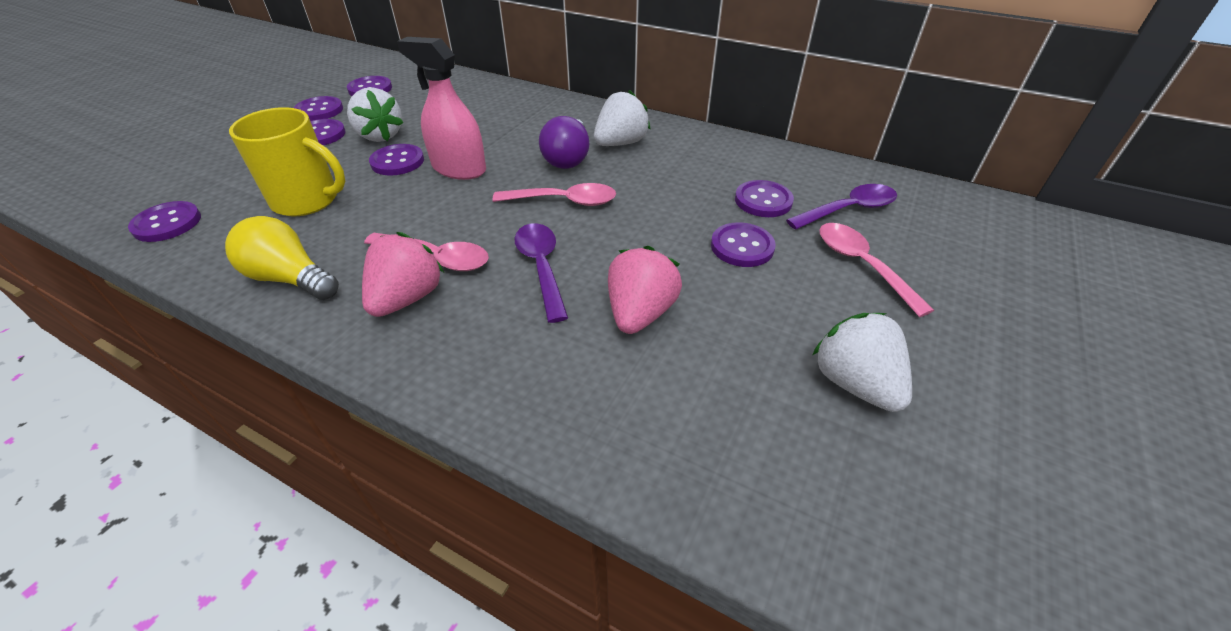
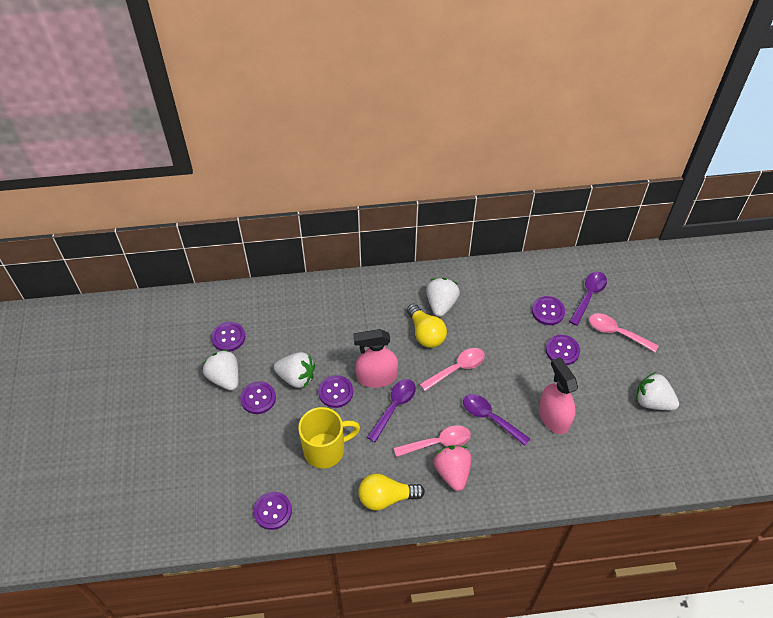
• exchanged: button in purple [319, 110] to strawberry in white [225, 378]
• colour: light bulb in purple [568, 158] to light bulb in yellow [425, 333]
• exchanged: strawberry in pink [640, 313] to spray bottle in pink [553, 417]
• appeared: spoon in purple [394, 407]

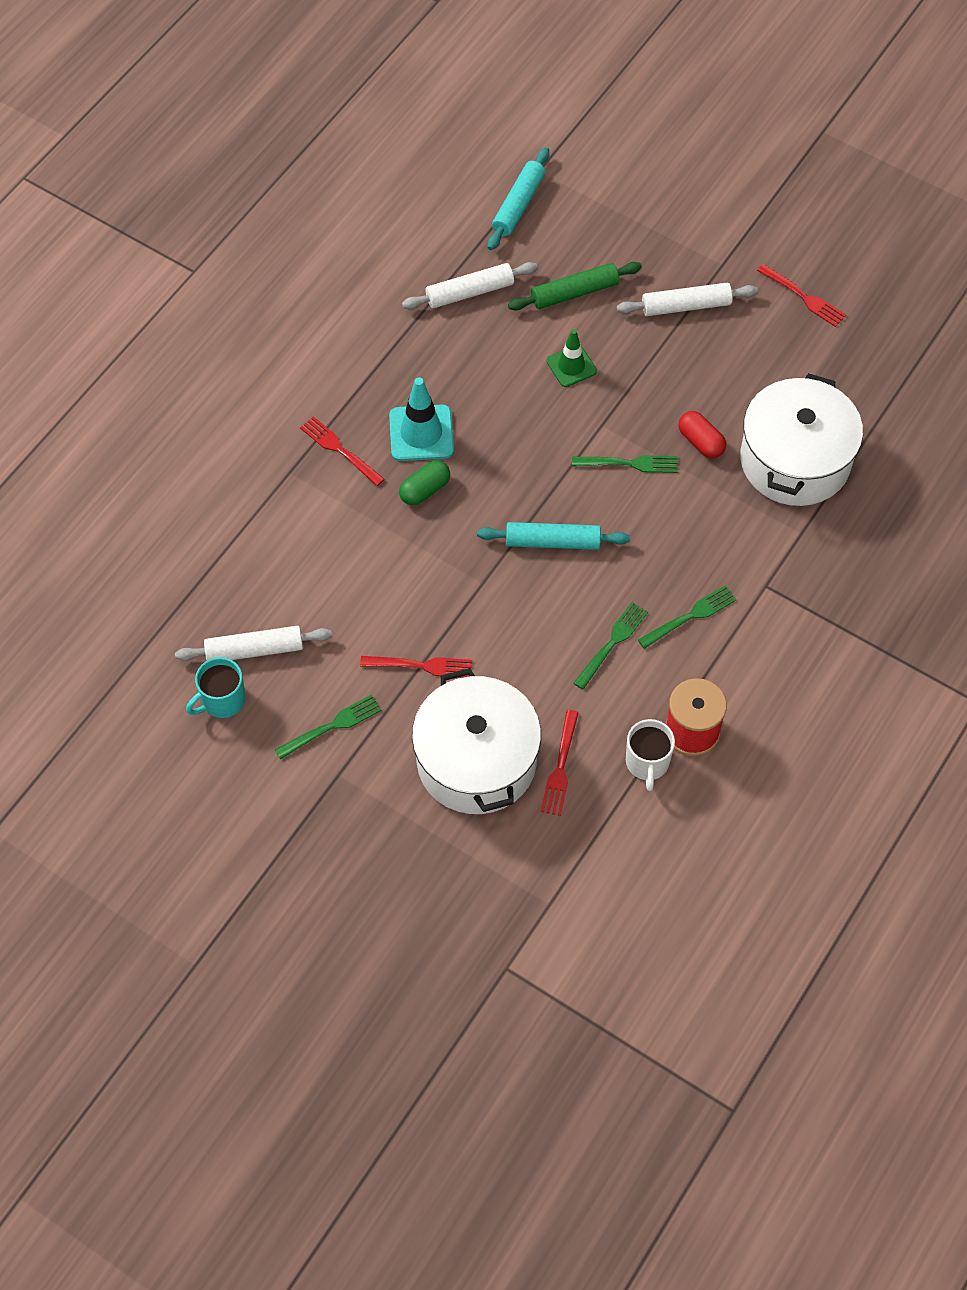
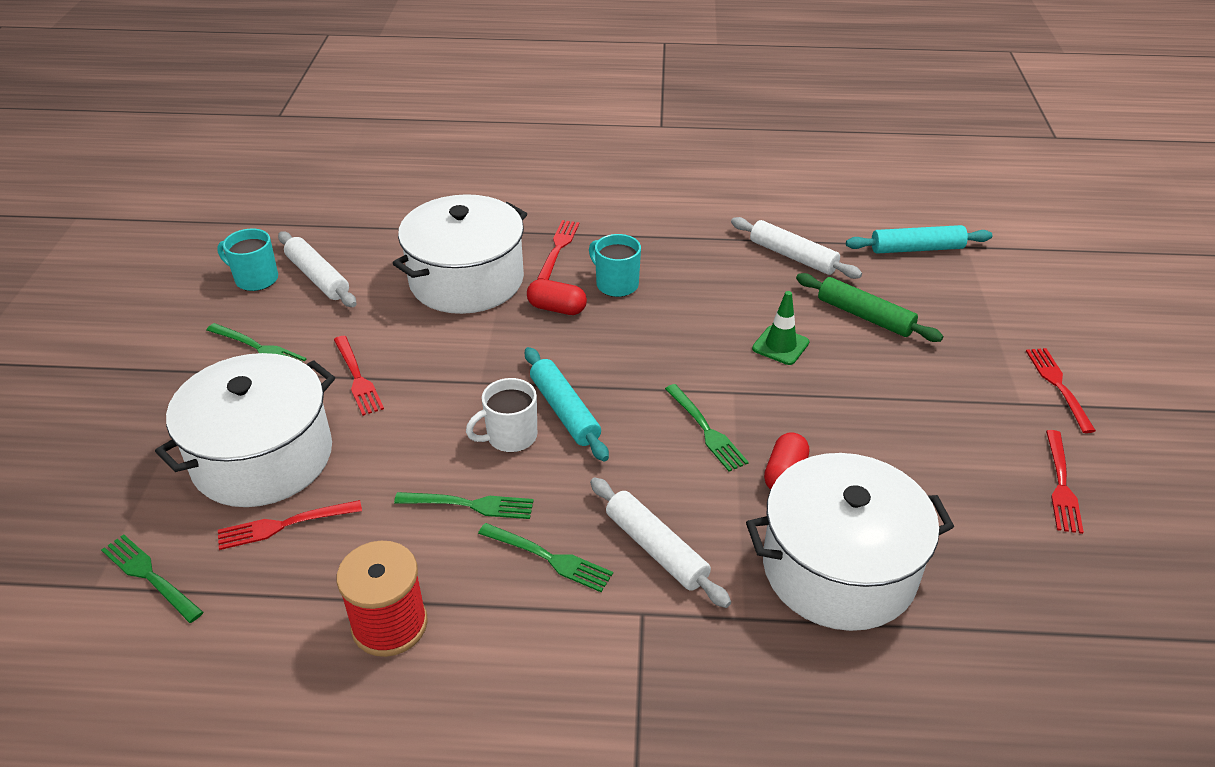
• exchanged: traffic cone in turquoise [421, 433] to mug in turquoise [616, 284]
• colour: capsule in green [425, 490] to capsule in red [557, 308]
• relocated: rolling pin in white [686, 306] to [656, 549]
• relocated: mug in white [647, 762] to [510, 437]
• appeared: fork in green [150, 576]
• appeared: pot in white [466, 280]
• appeared: fork in red [1058, 386]

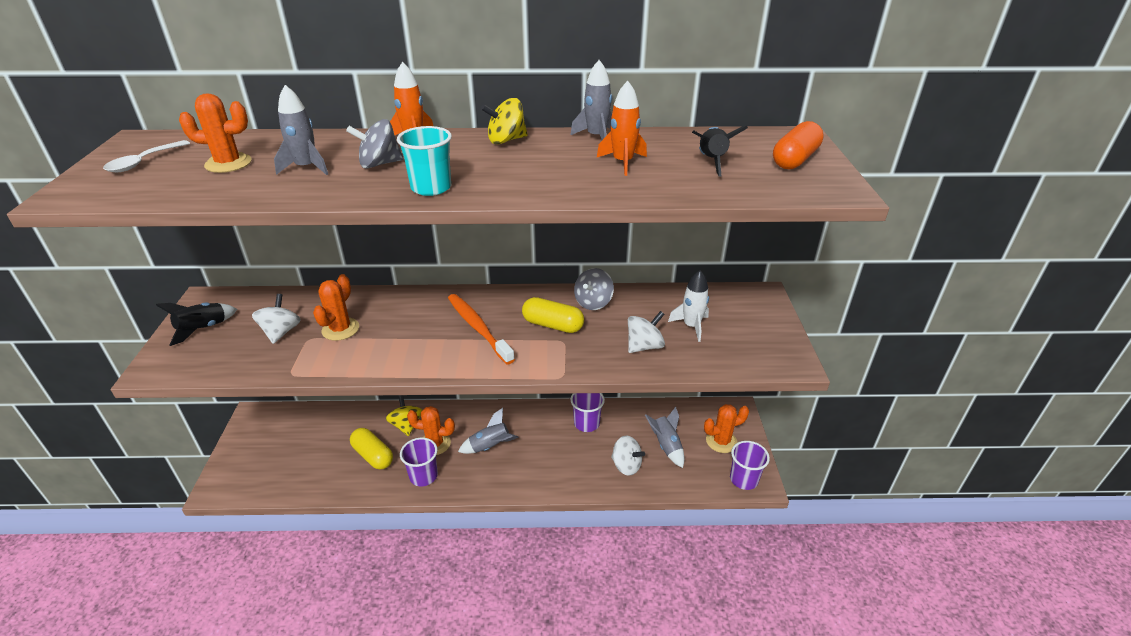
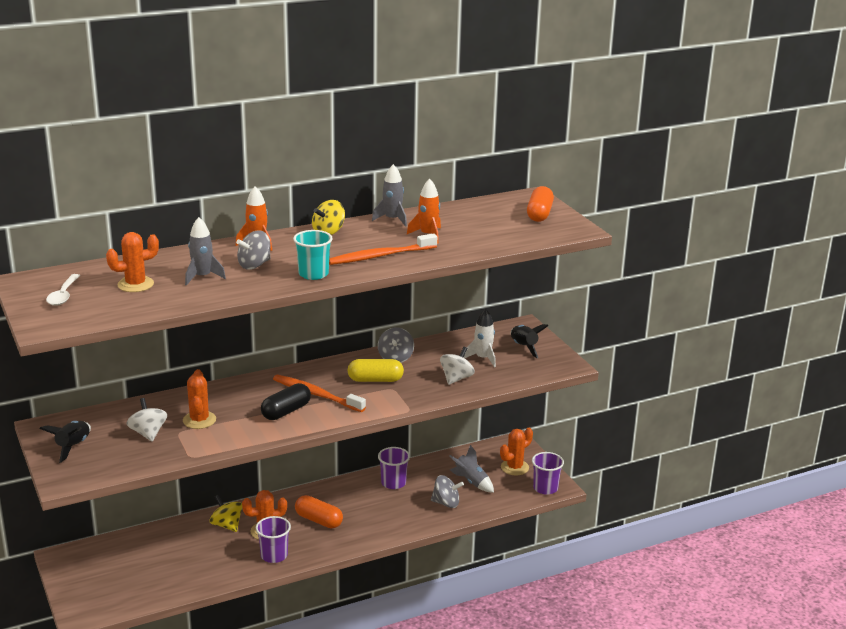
• missing: capsule in yellow [373, 455]
• exchanged: rocket in grey [490, 446] to capsule in orange [318, 520]
• colour: spinning top in white [626, 465] to spinning top in grey [446, 503]
• relocated: rocket in black [711, 161] to [524, 347]
• appeared: capsule in black [286, 411]
• appeared: toothbrush in orange [380, 256]

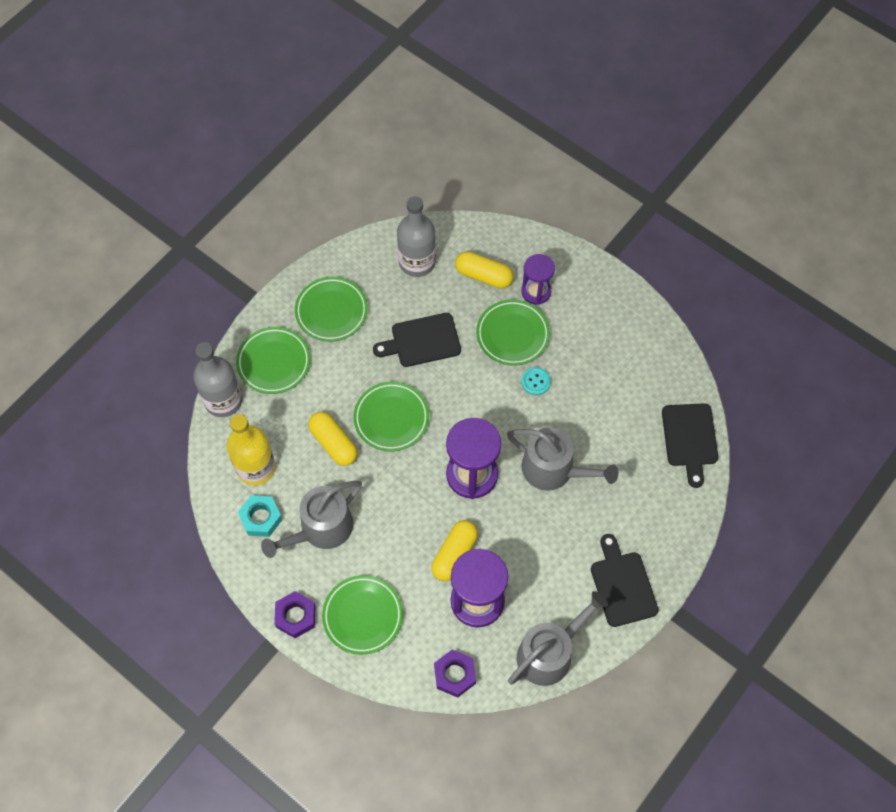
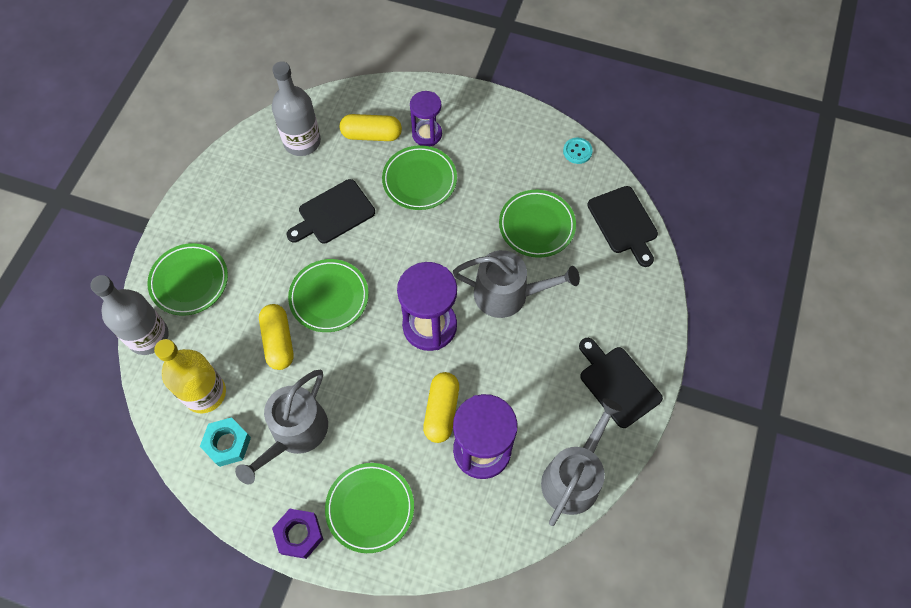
• relocated: plate in green [331, 311] to [536, 226]
• spun: capsule in yellow [333, 443] = [278, 341] 45 degrees clockwise
• missing: nut in purple [454, 675]
• relocated: button in turquoise [535, 381] to [577, 151]

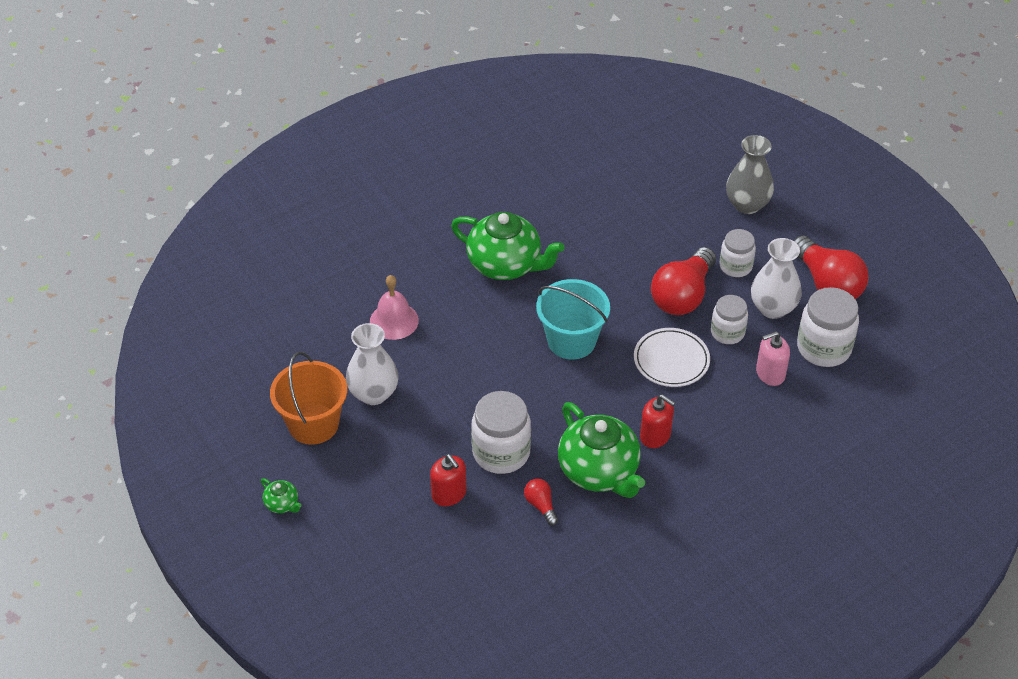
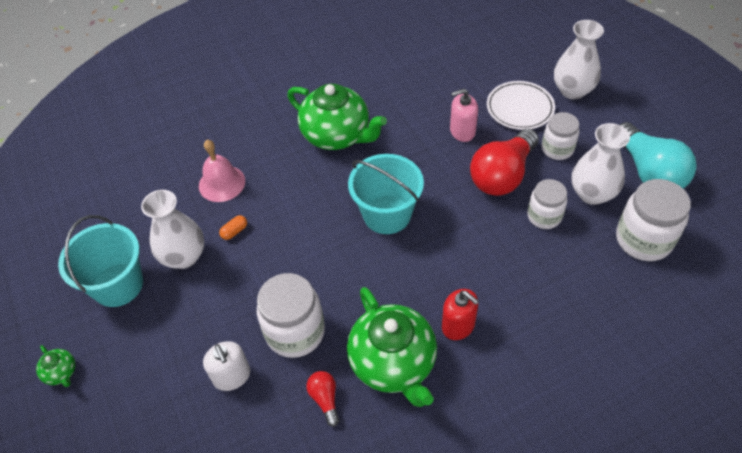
• colour: bucket in orange [313, 424] to bucket in turquoise [118, 285]
• colour: soap dispenser in red [449, 494] to soap dispenser in white [232, 376]
• relocated: plate in white [671, 360] to [520, 108]
• colour: vase in grey [747, 204] to vase in white [572, 90]
• relocated: soap dispenser in pink [770, 373] to [462, 131]
• colour: light bulb in red [827, 284] to light bulb in turquoise [648, 172]
• appeared: capsule in orange [234, 231]

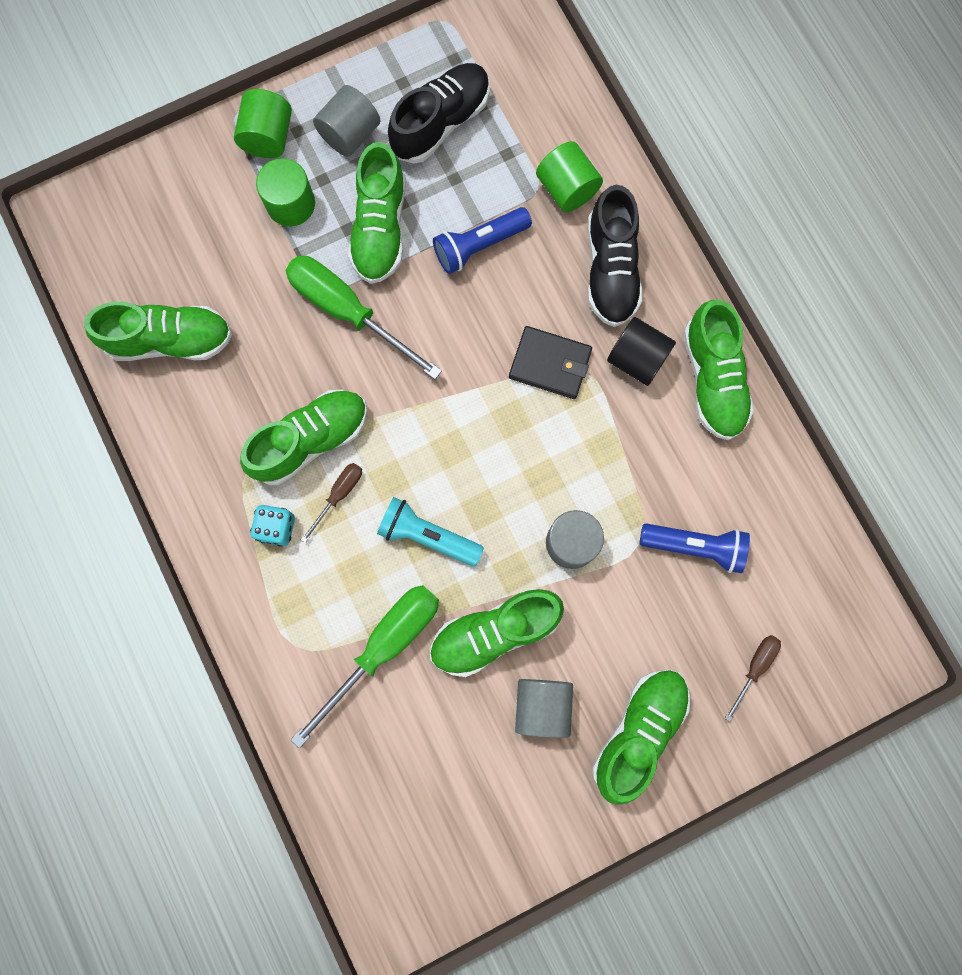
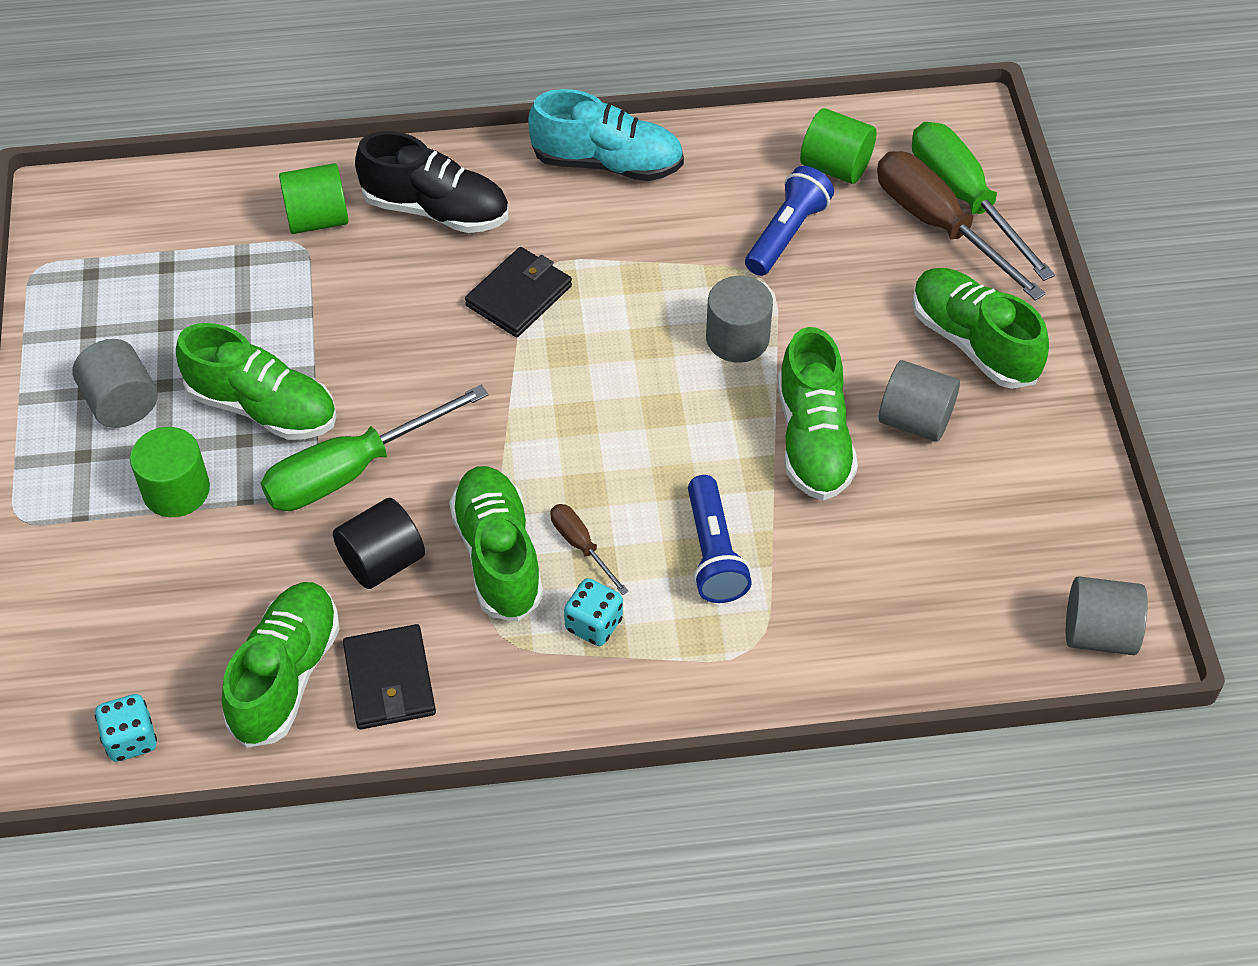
• relocated: cylinder in green [268, 137] to [835, 167]
• relocated: screwdriver in green [384, 647] to [964, 199]
• missing: flashlight in turquoise [428, 535]
• missing: shoe in black [441, 123]
• relocated: flashlight in blue [479, 245] to [713, 553]
• relocated: cylinder in black [637, 359] to [382, 561]
• colour: shoe in green [712, 380] to shoe in turquoise [607, 163]
• size: screwdriver in brown [754, 667] = [938, 225] x2.06
• appeared: dice in turquoise [131, 739]
• appeared: wallet in black [390, 680]
• appeared: cylinder in grey [1099, 633]

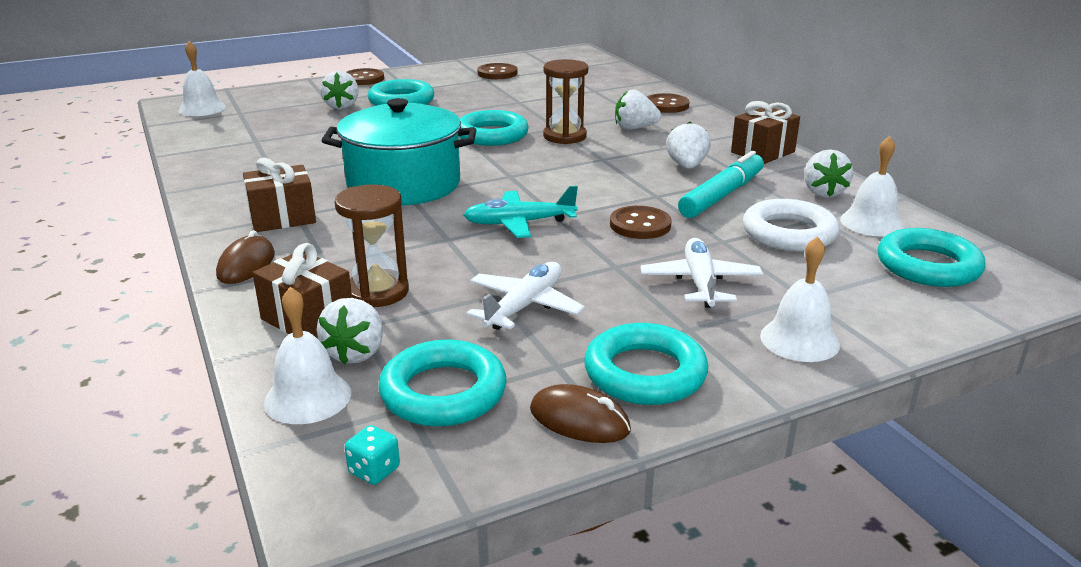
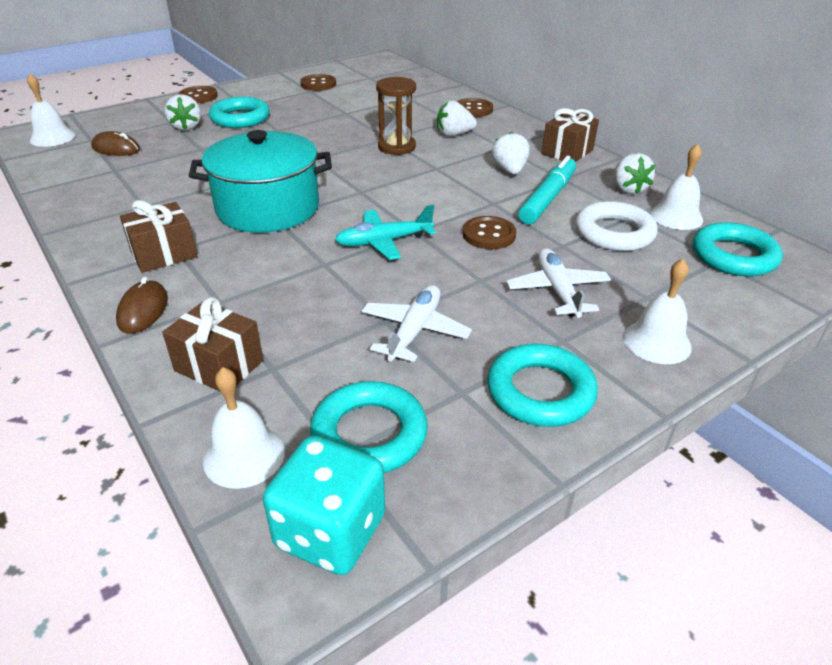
• missing: strawberry in white [356, 353]
• missing: hourglass in brown [377, 292]
• size: dice in turquoise [374, 470] = [330, 532] x2.37
• missing: ring in turquoise [492, 135]
• relocated: mouse in brown [579, 420] to [116, 149]

